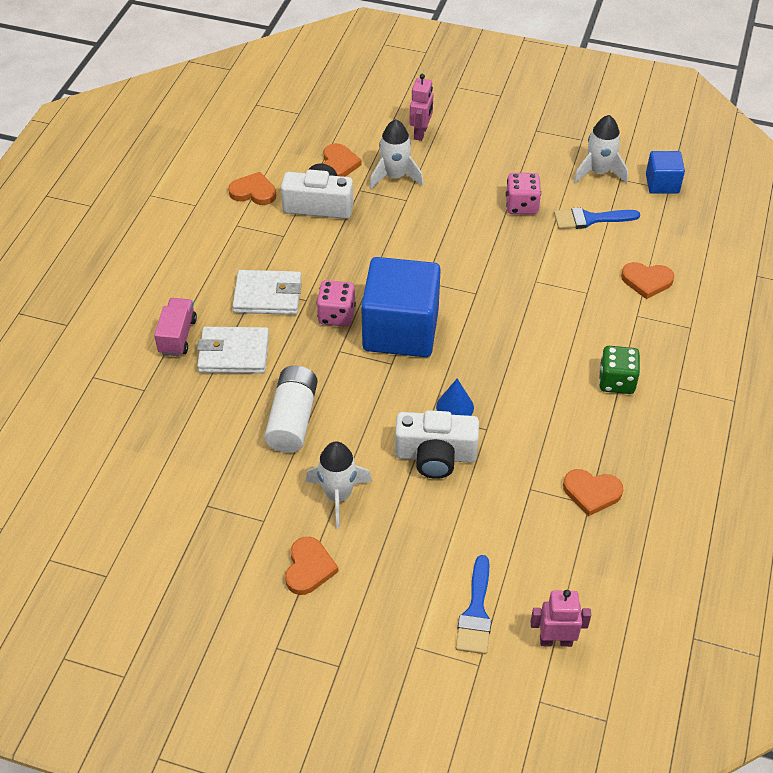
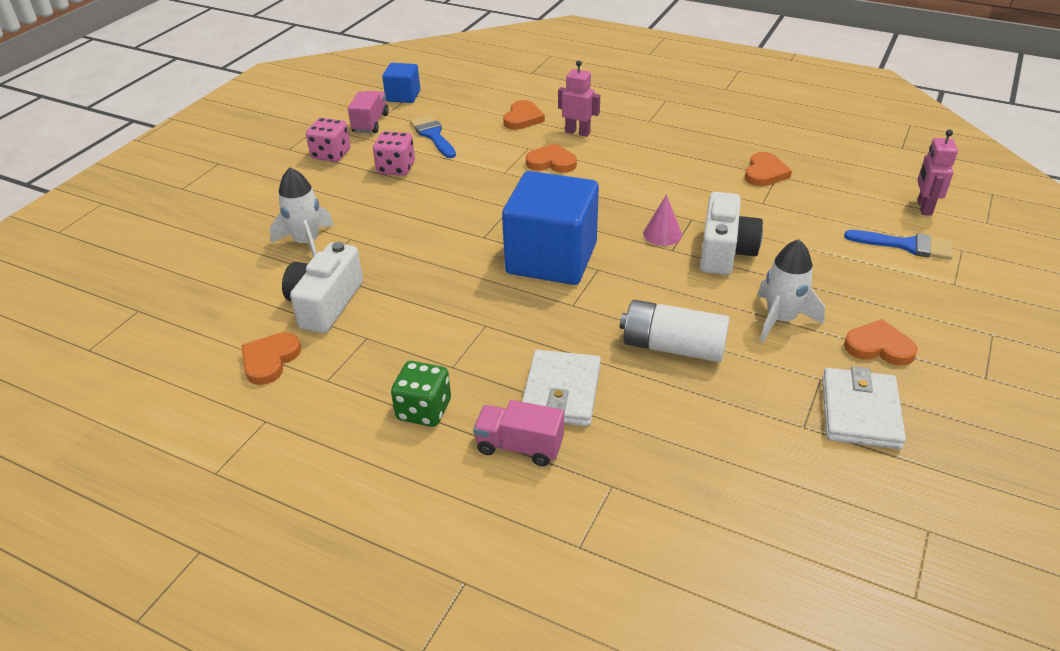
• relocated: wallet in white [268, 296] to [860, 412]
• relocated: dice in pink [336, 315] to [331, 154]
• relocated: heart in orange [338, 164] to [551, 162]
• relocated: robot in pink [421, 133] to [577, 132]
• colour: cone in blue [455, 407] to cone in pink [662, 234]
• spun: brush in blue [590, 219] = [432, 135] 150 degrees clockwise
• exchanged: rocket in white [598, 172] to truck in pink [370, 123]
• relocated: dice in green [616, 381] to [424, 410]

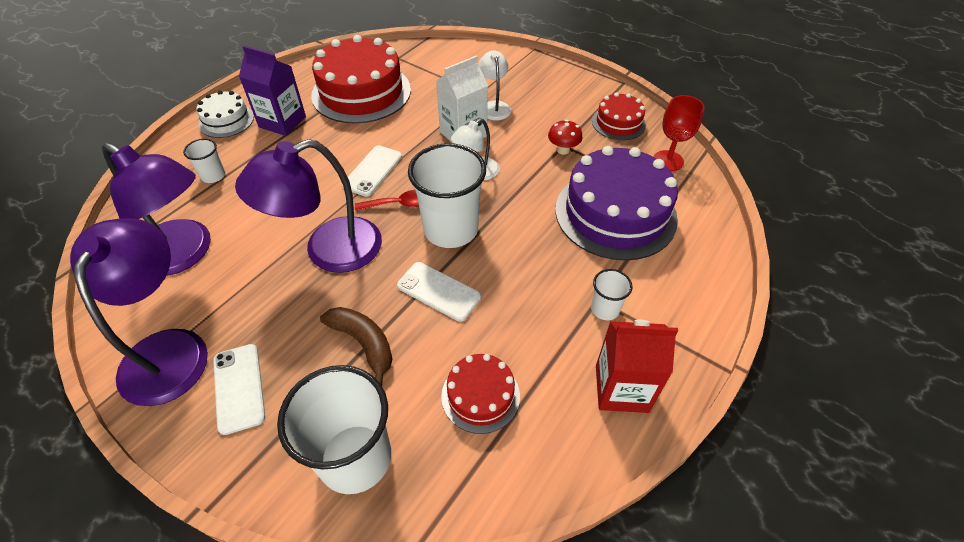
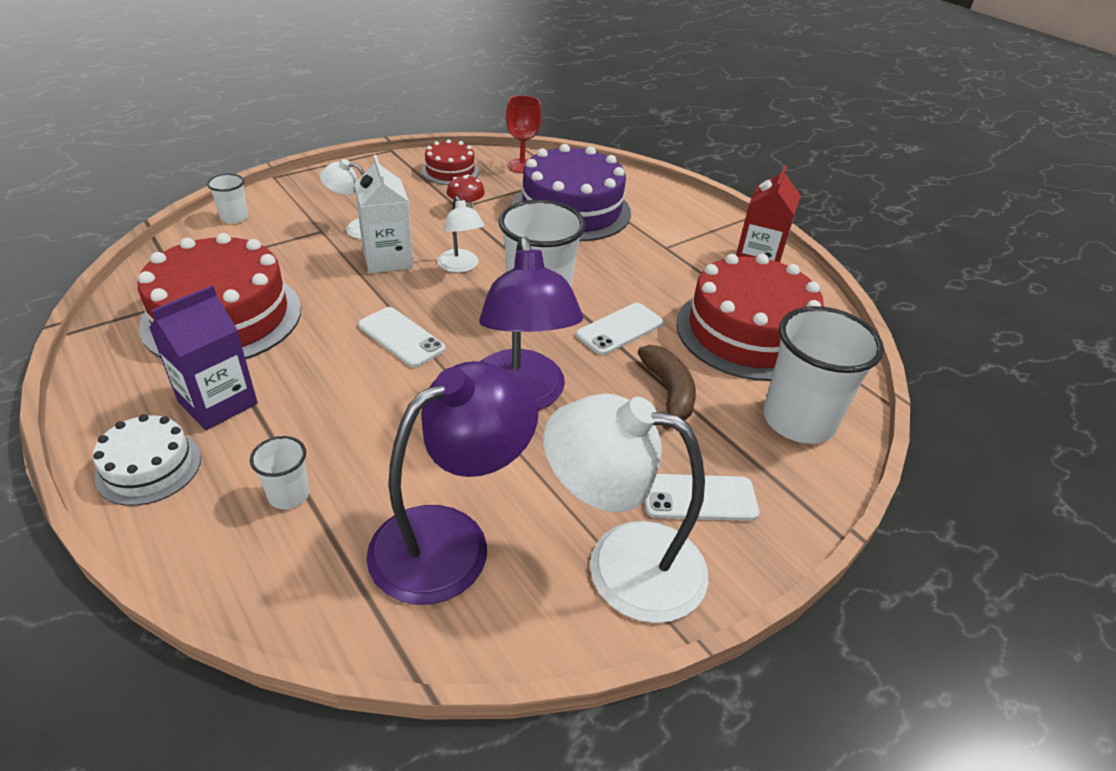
• colour: lamp in purple [169, 349] to lamp in white [621, 564]
• spun: banana in brown [363, 343] = [668, 392] 105 degrees clockwise
• missing: spoon in red [399, 204]
• size: cake in red [480, 395] = [748, 332] x1.95
• relocated: cup in white [605, 309] to [234, 217]

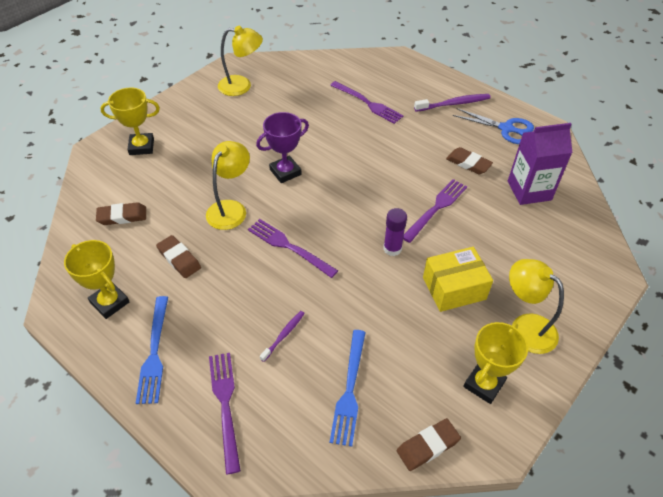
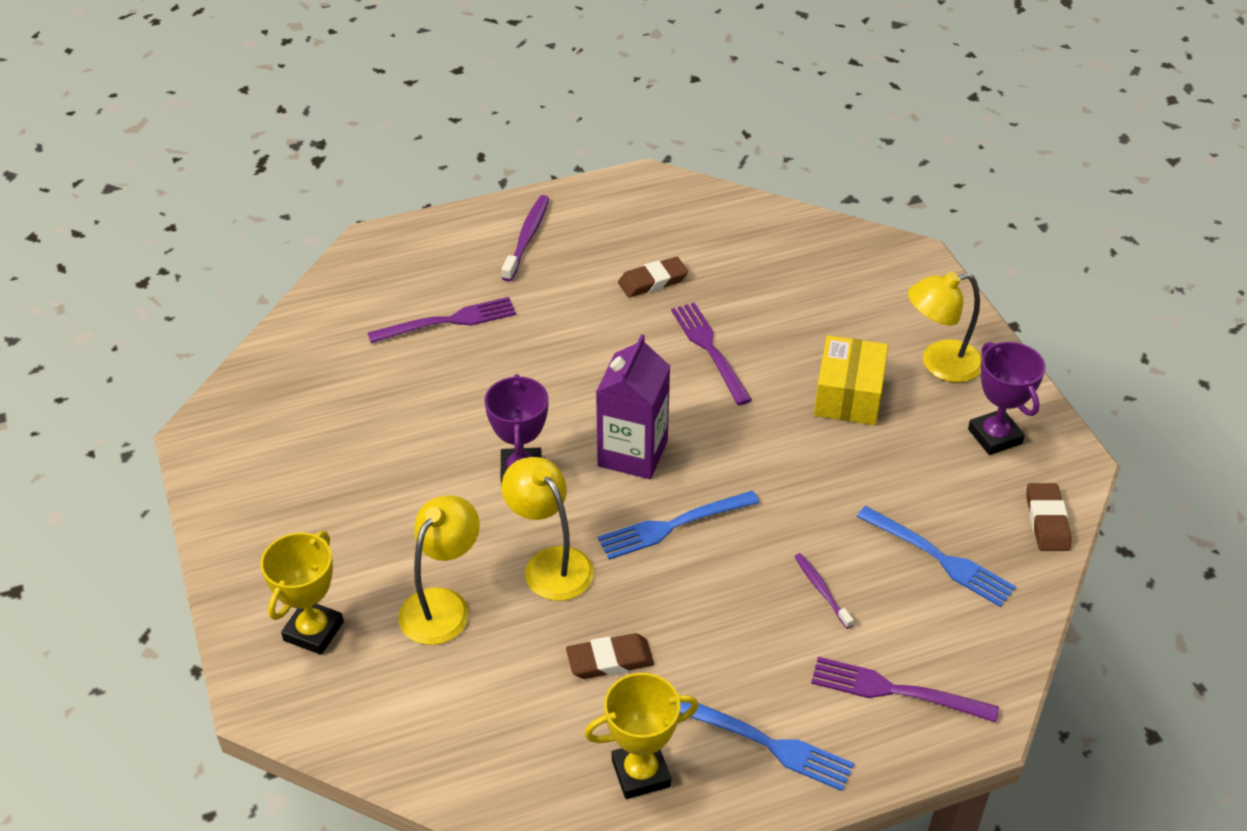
• missing: eraser in brown [122, 216]
• relocated: lamp in yellow [242, 86] to [442, 605]
• colour: fork in purple [288, 246] to fork in blue [672, 526]
• missing: glue stick in purple [392, 248]
• missing: scissors in blue [506, 129]
• colour: trophy in yellow [484, 384] to trophy in purple [995, 436]
• relocated: carton in purple [529, 190] to [632, 453]

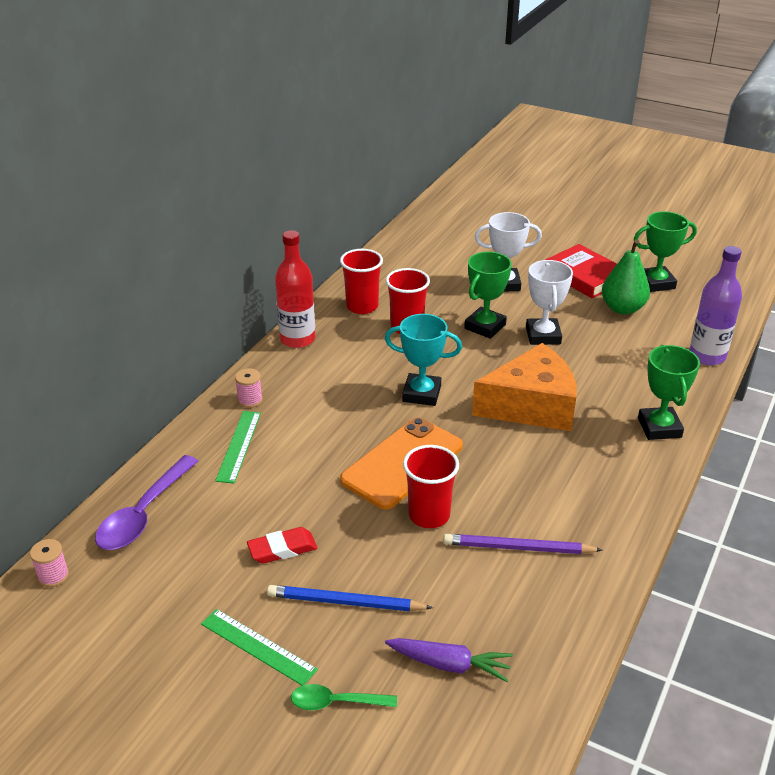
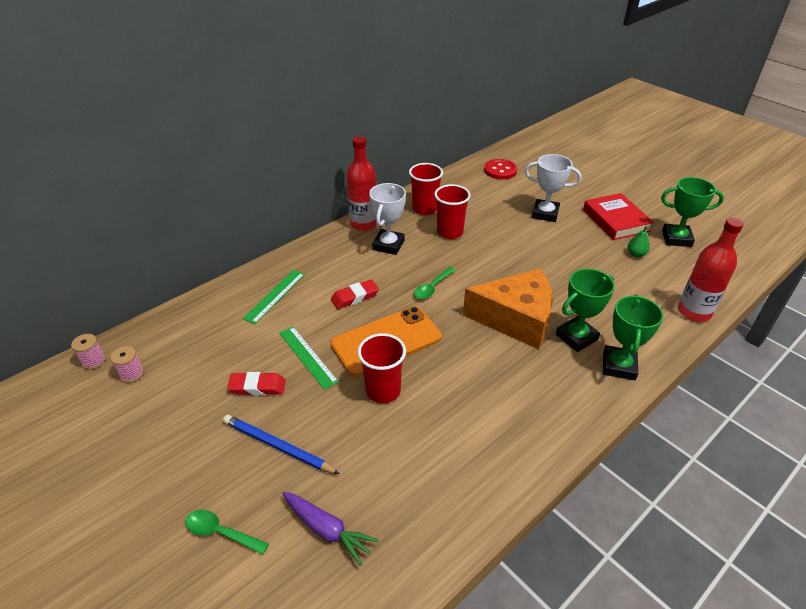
• missing: spoon in purple [143, 514]
• relocated: ruler in green [258, 646] to [307, 356]
• relocated: spool in pink [250, 400] to [132, 374]
• exchanged: trophy in turquoise [421, 394] to spoon in green [432, 287]
• missing: pencil in purple [518, 548]
• relocated: trophy in green [485, 326] to [576, 337]
• relocated: trophy in white [543, 336] to [388, 245]
• size: pear in green [622, 308] = [636, 254] x0.51
• colour: bottle in purple [707, 356] to bottle in red [694, 312]
• appeared: eraser in red [355, 297]
• appeared: button in red [500, 170]

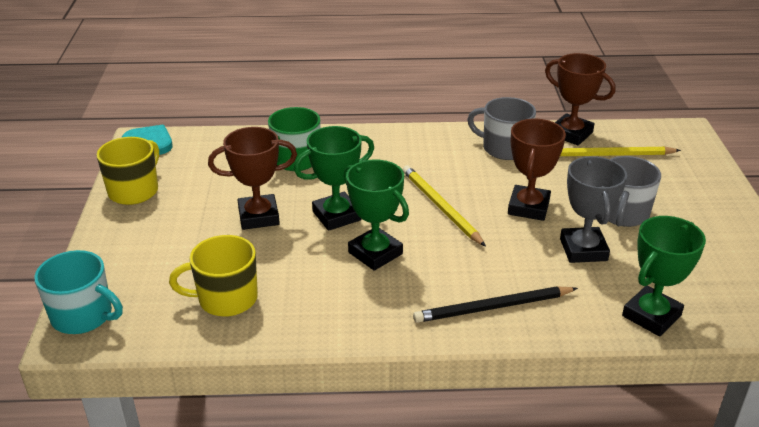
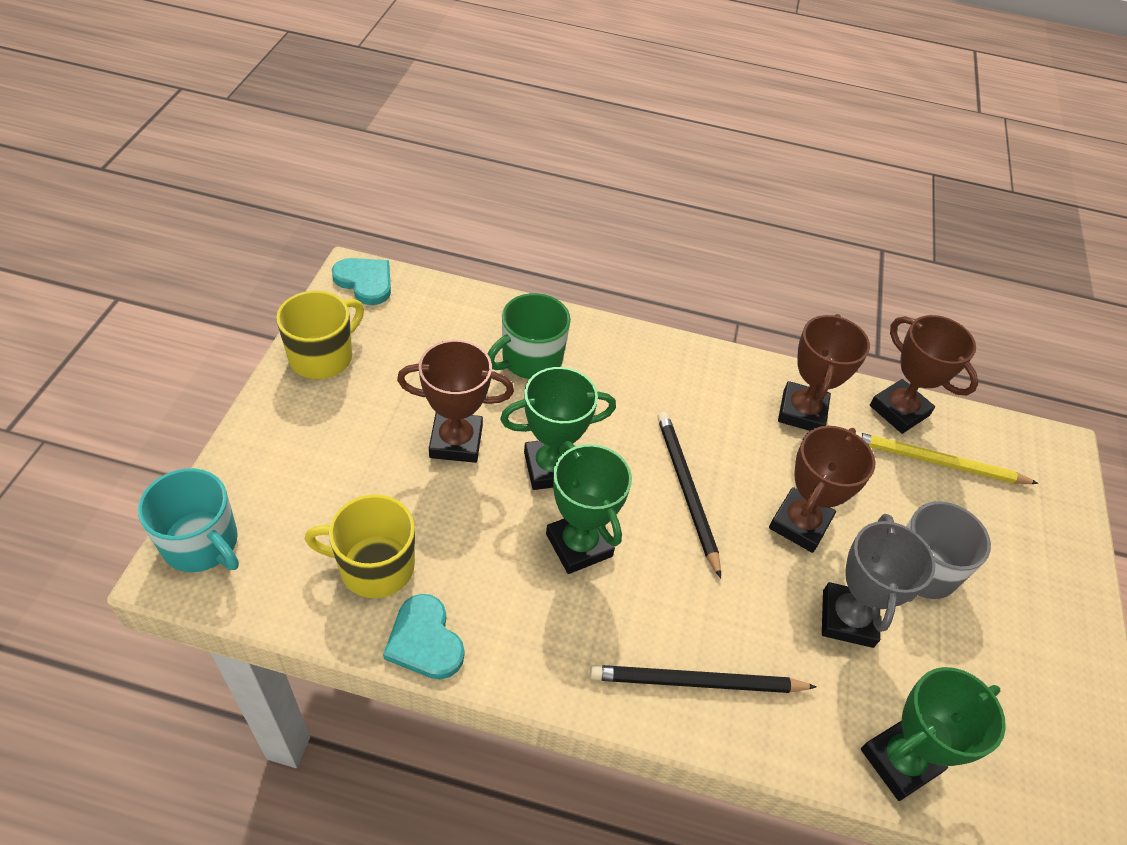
• colour: pencil in yellow [440, 207] to pencil in black [686, 490]
• exchanged: mug in grey [504, 148] to trophy in brown [802, 412]
• appeared: heart in turquoise [425, 640]

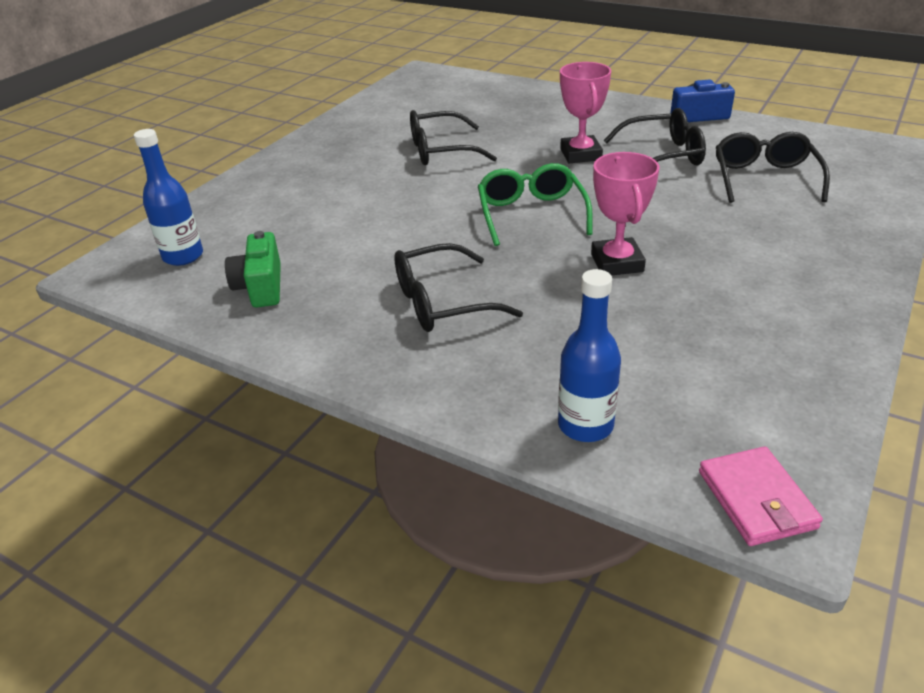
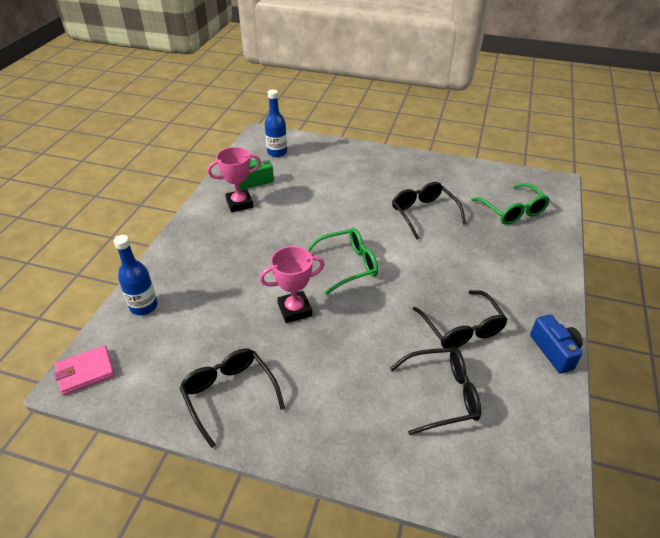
• relocated: glasses in black [443, 302] to [229, 395]
• relocated: trophy in pink [580, 154] to [239, 203]
• appeared: glasses in green [512, 211]

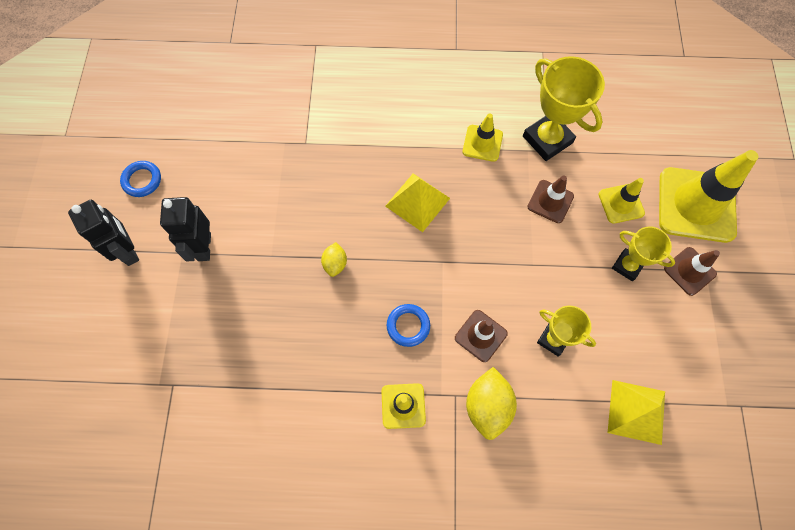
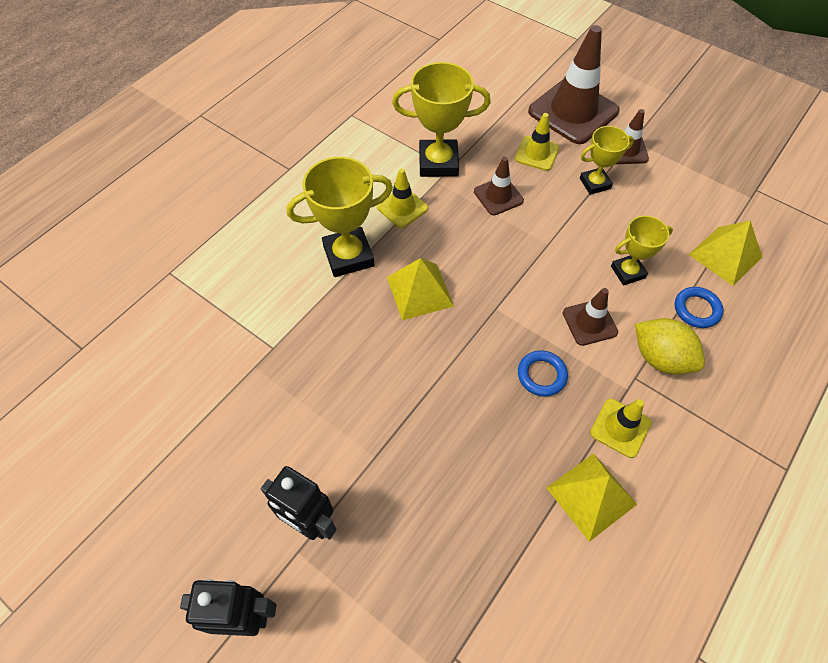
• relocated: ring in blue [142, 180] to [696, 309]
• missing: lemon in yellow [335, 264]
• colour: traffic cone in yellow [696, 205] to traffic cone in brown [573, 111]
• appeared: trophy in yellow [348, 256]
• appeared: pyramid in yellow [591, 496]

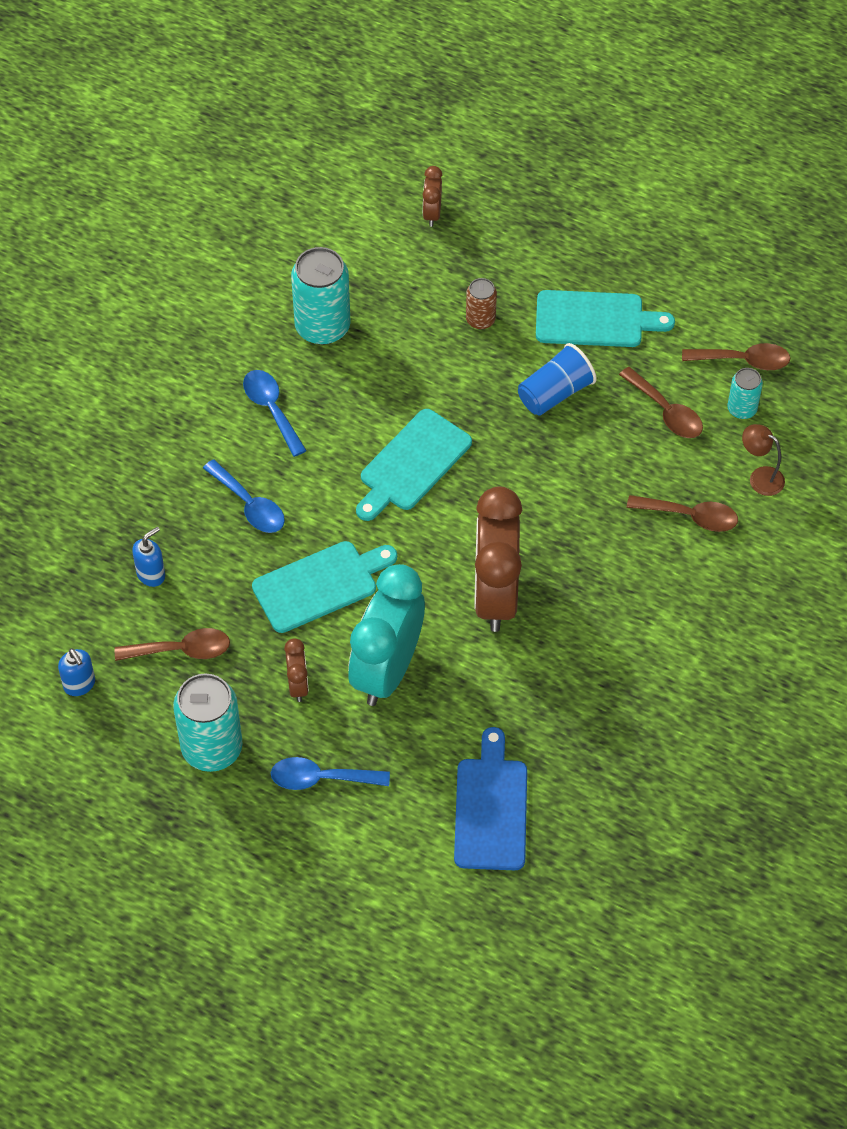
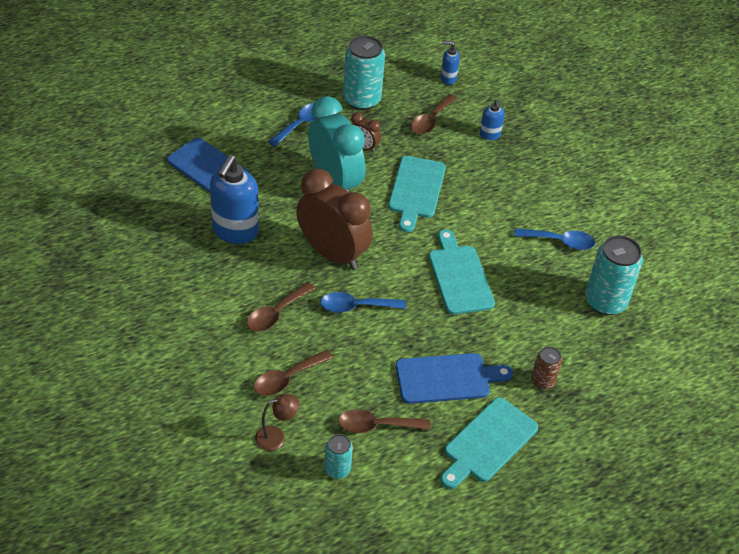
• relocated: spoon in blue [249, 505] to [356, 306]
• missing: clock in brown [432, 213]
• exchanged: cup in blue [555, 393] to cutting board in blue [447, 378]
• relocated: spoon in brown [743, 361] to [276, 313]
• appeared: soap dispenser in blue [235, 231]

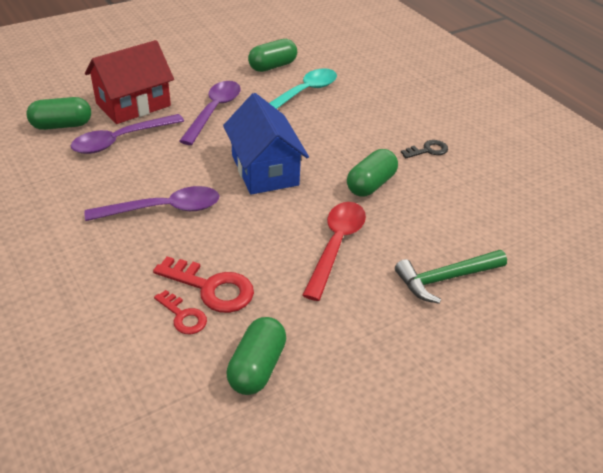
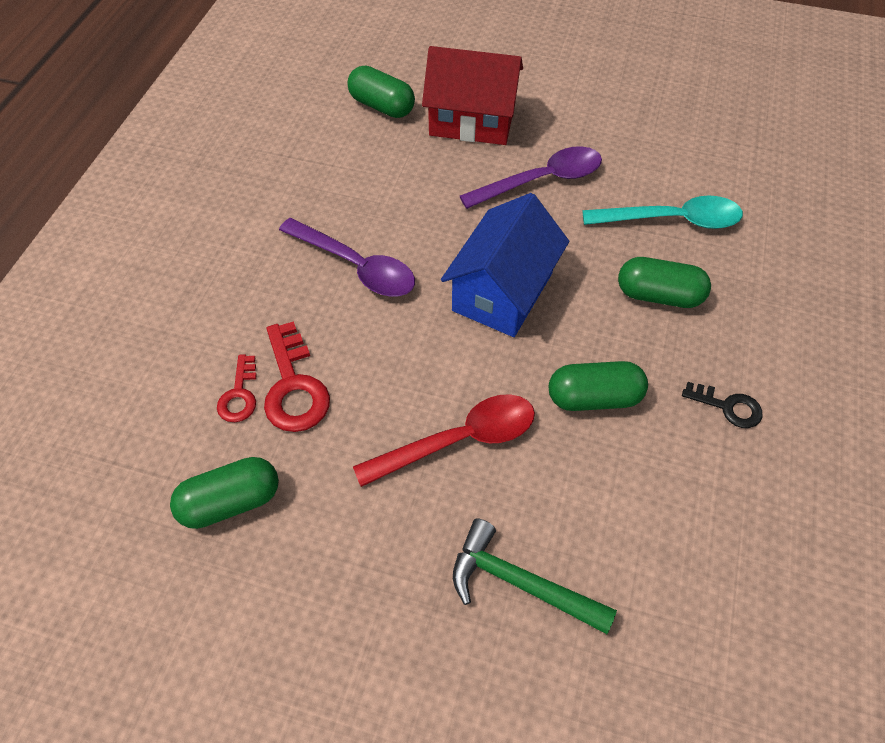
• missing: spoon in purple [121, 140]
• relocated: capsule in green [272, 66] to [658, 295]

